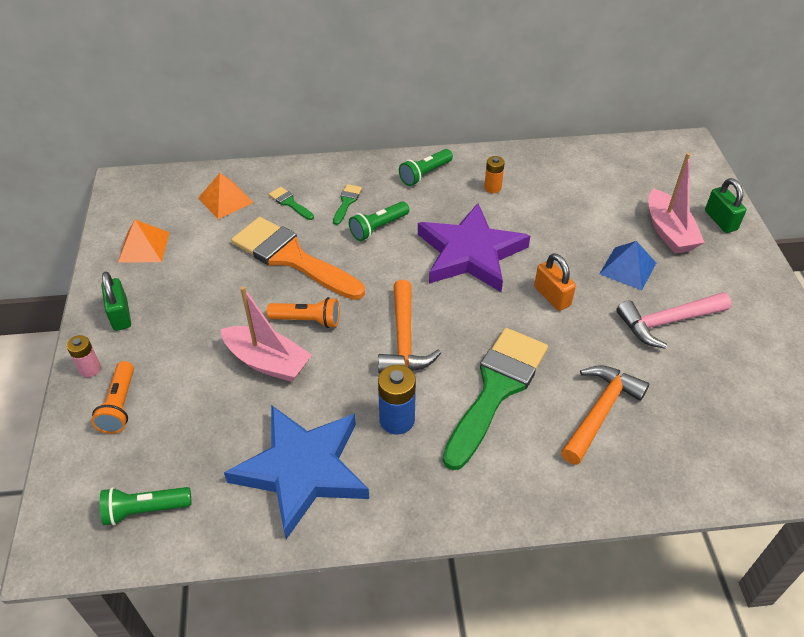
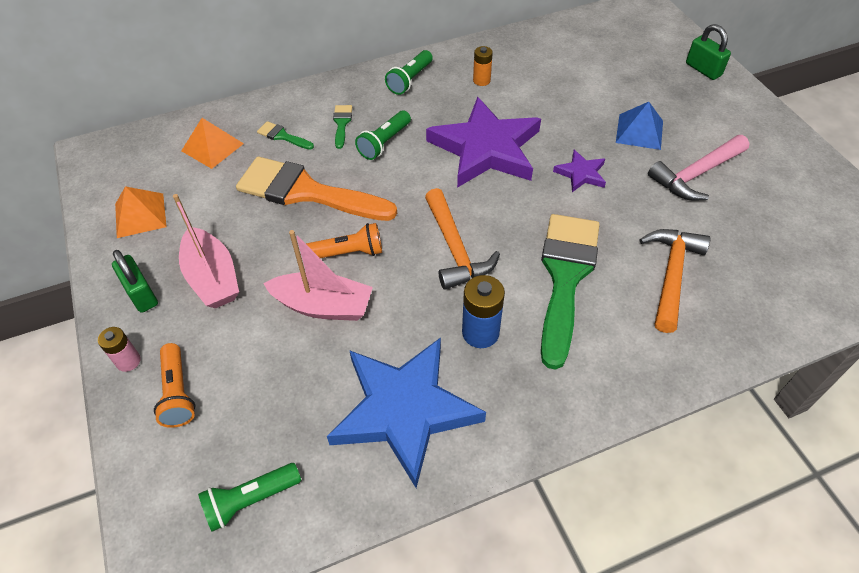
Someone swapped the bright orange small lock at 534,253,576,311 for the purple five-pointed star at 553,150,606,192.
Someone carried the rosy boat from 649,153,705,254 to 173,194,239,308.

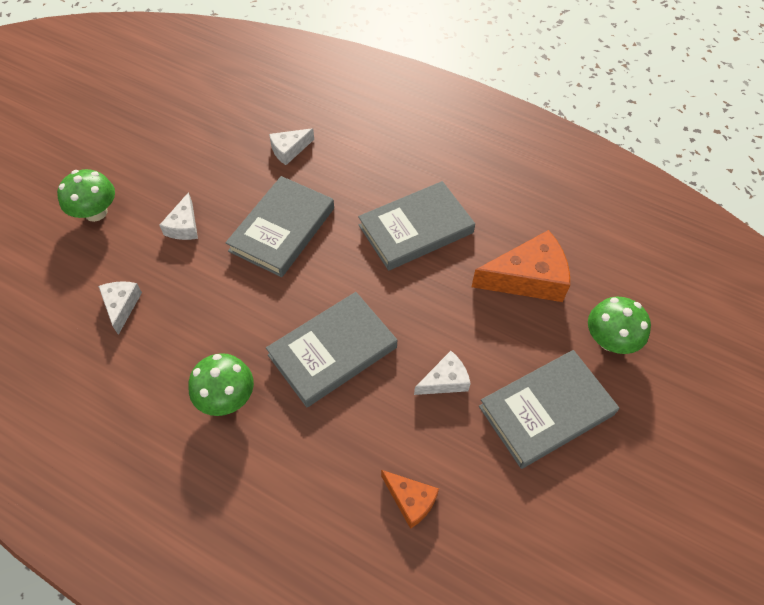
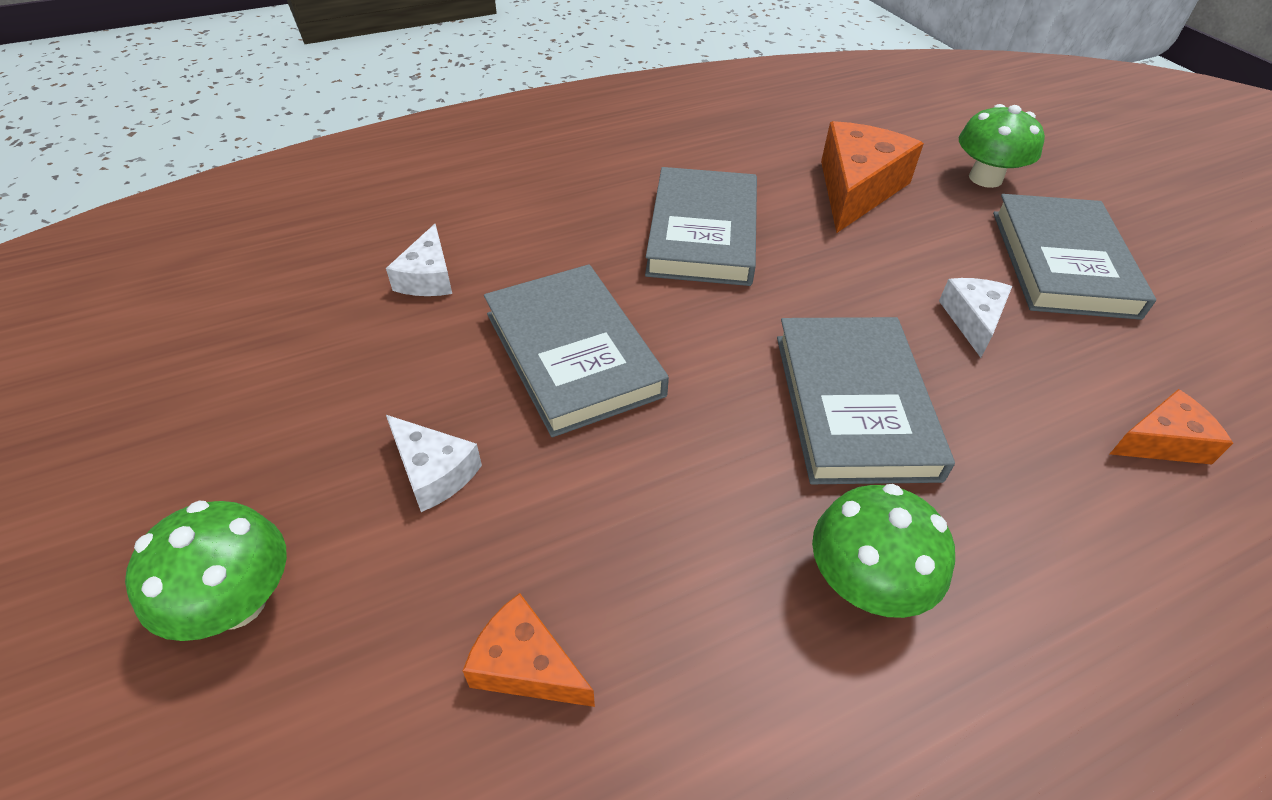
Someone repainted the pure white piece of cheese at 98,281,142,335, which became the bright orange piece of cheese at 463,593,595,707.

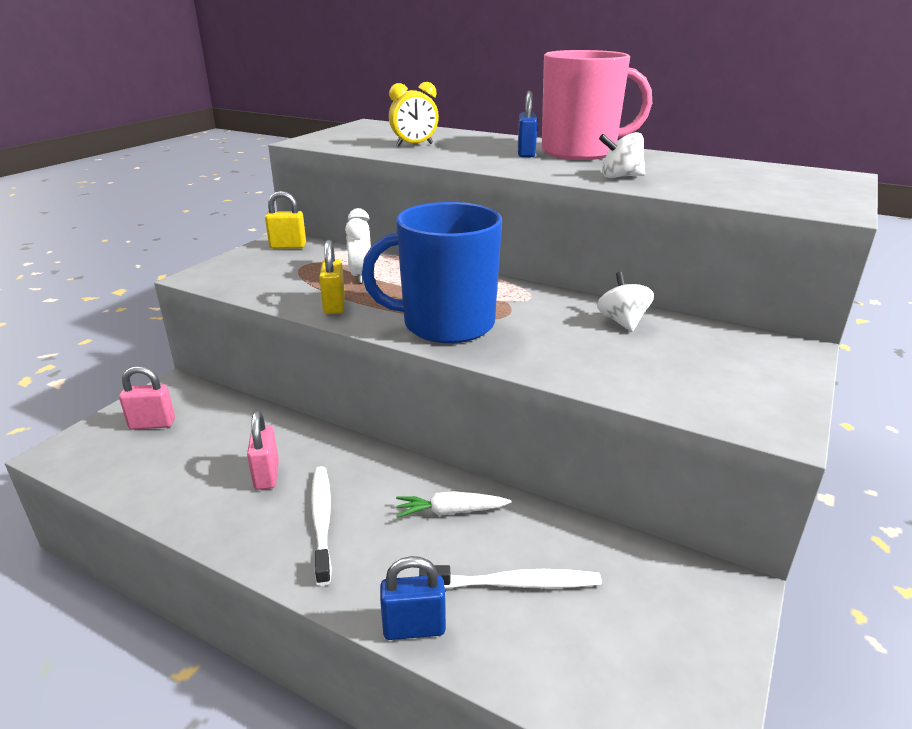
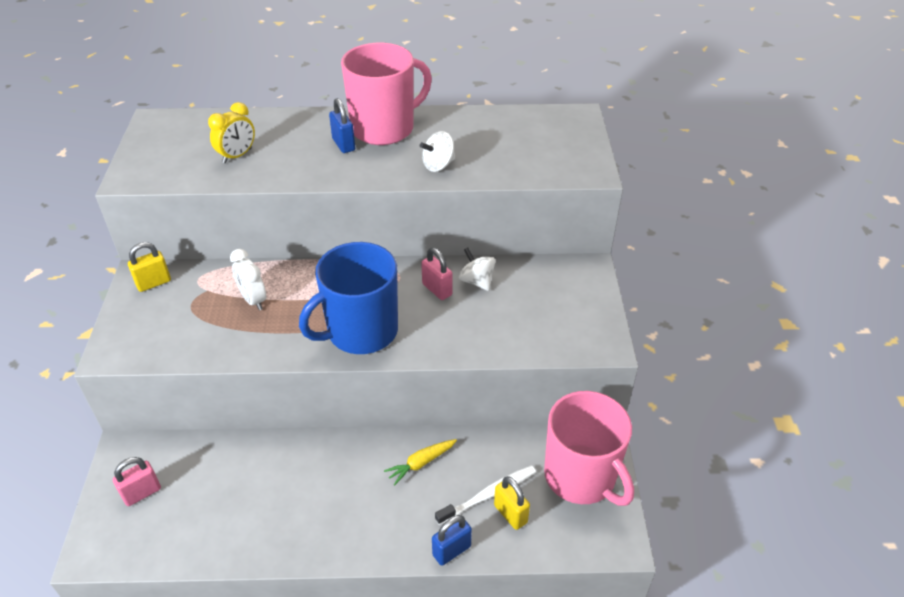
Someone carried the rosy small lock from 247,411,279,490 to 421,248,453,300.
Someone took away the pure white tooth brush at 311,466,332,586.
Someone carried the yellow small lock from 319,240,345,314 to 494,476,530,530.
Someone repainted the pure white carrot at 396,491,511,518, which became the yellow carrot at 384,439,457,486.
Someone put down the rosy coffee mug at 544,391,634,506.

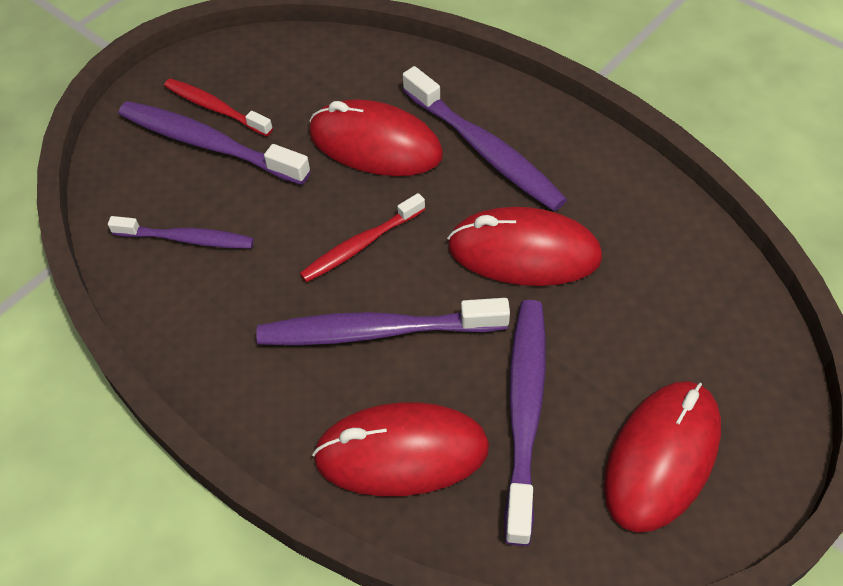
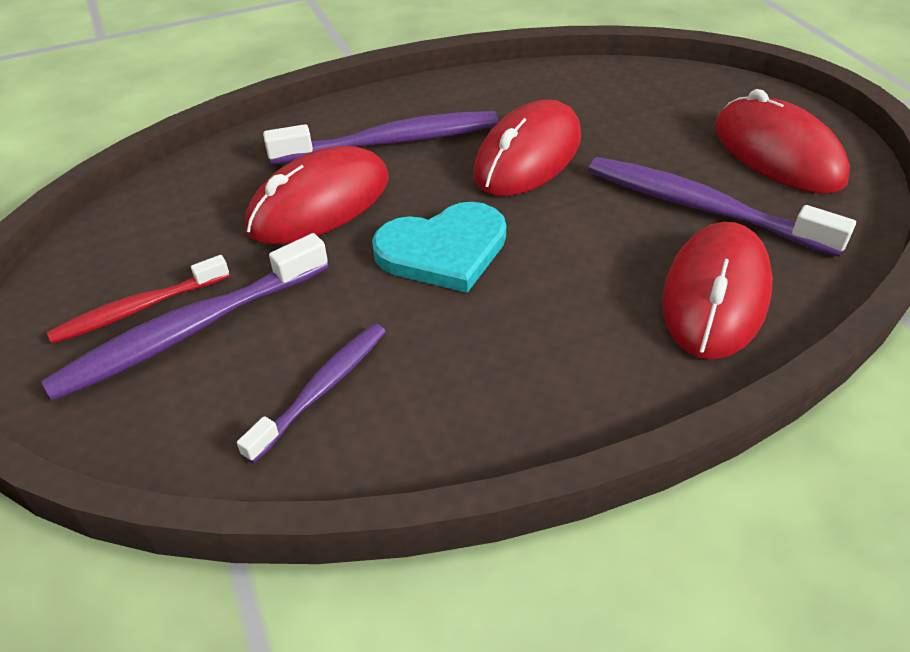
Someone took away the purple tooth brush at 256,298,510,345.
Someone swapped the red tooth brush at 300,193,425,282 for the teal heart shape at 372,202,506,293.

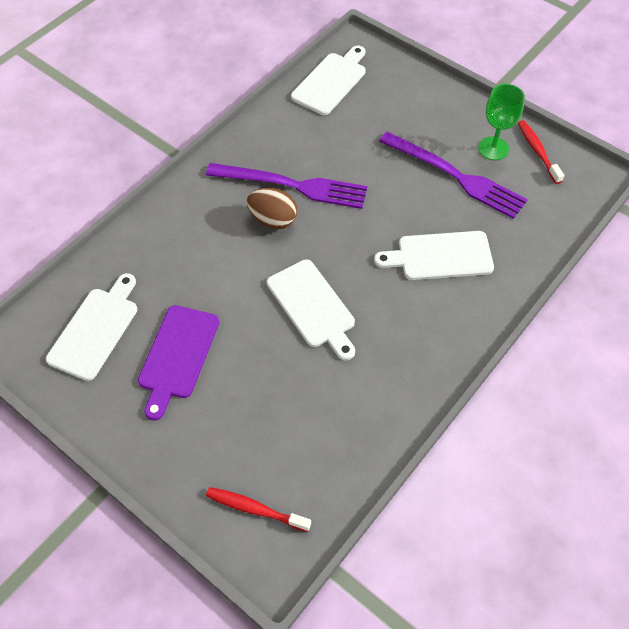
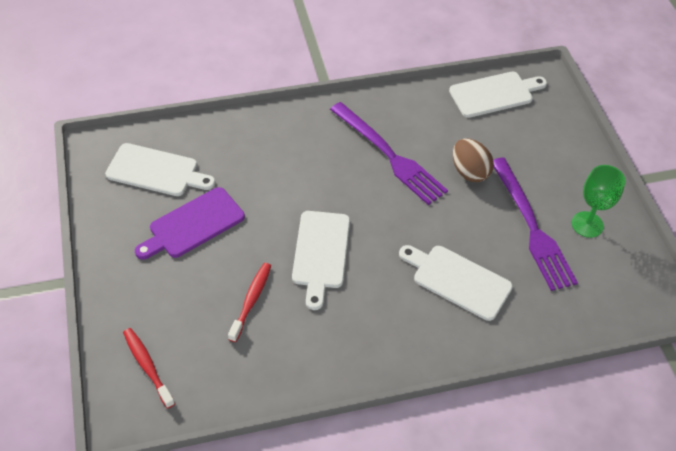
Someone rotated the pure white bread board at 46,273,137,381 by 45 degrees clockwise.
Someone carried the russet egg shape from 247,188,297,229 to 453,138,494,182.
Someone carried the red tooth brush from 518,120,564,184 to 228,263,271,342.

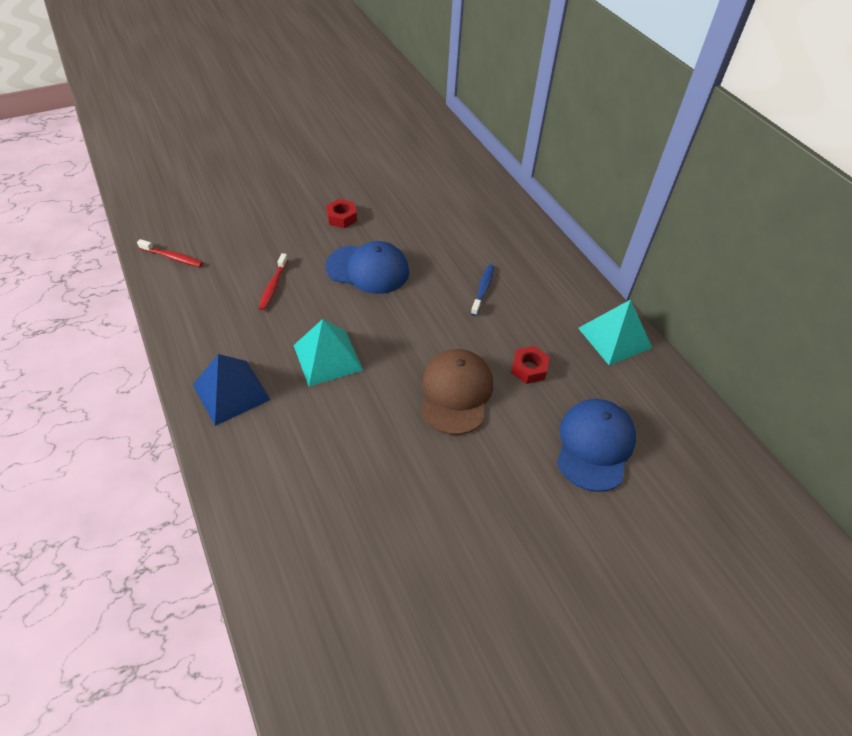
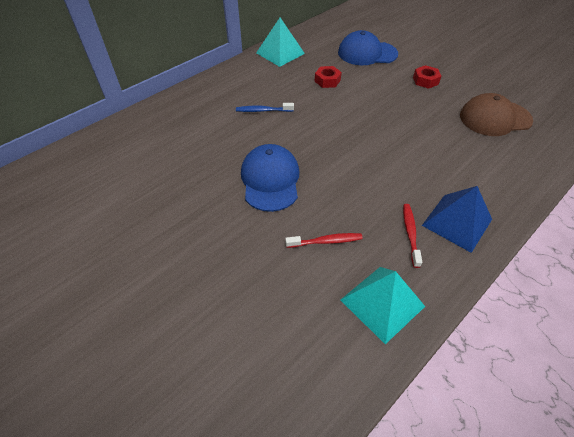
Someone carried the red tooth brush from 137,239,203,267 to 403,204,422,268.
Someone carried the teal pyramid shape from 293,319,363,386 to 341,267,425,344.
Someone carried the red hexagon nut from 326,199,357,228 to 413,65,441,89.
Someone carried the russet peaked cap from 421,349,493,435 to 460,93,533,136.

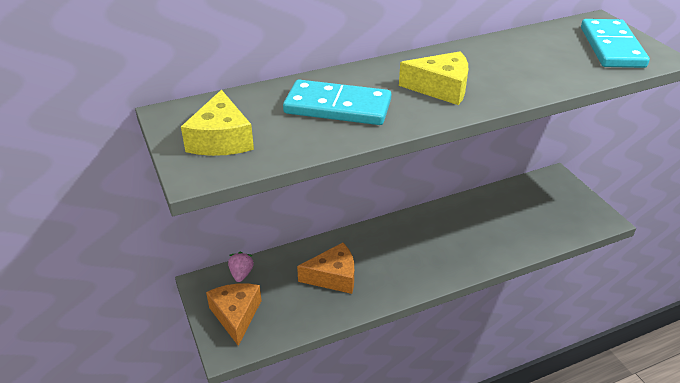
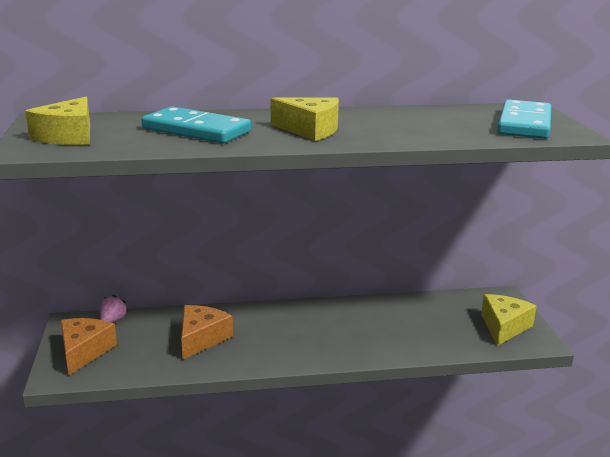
Someone rotated the bright orange piece of cheese at 297,243,354,294 by 75 degrees counterclockwise.
Someone put down the yellow piece of cheese at 481,294,537,346.

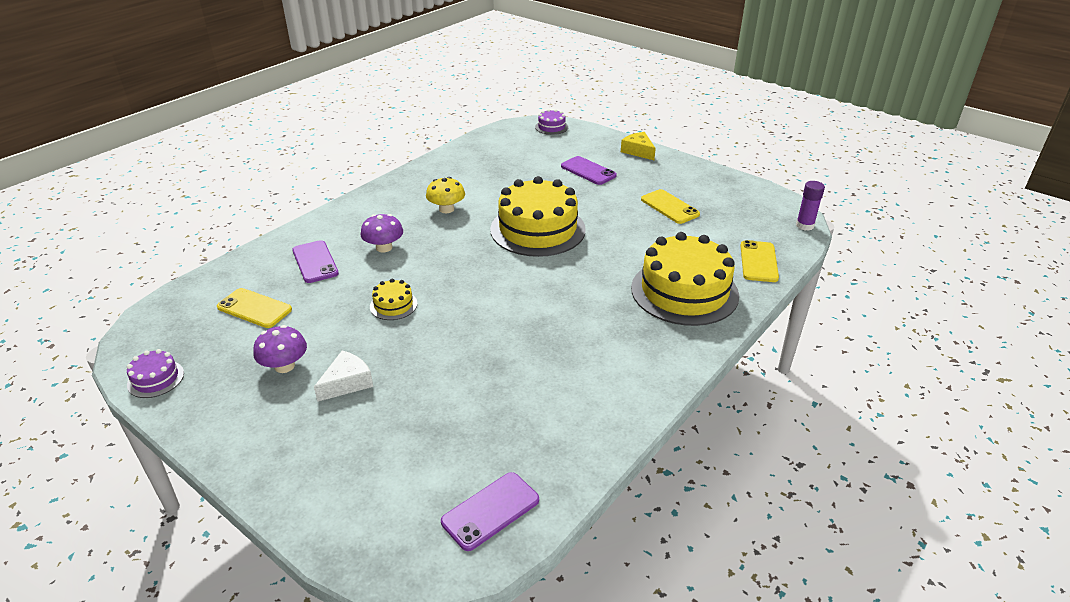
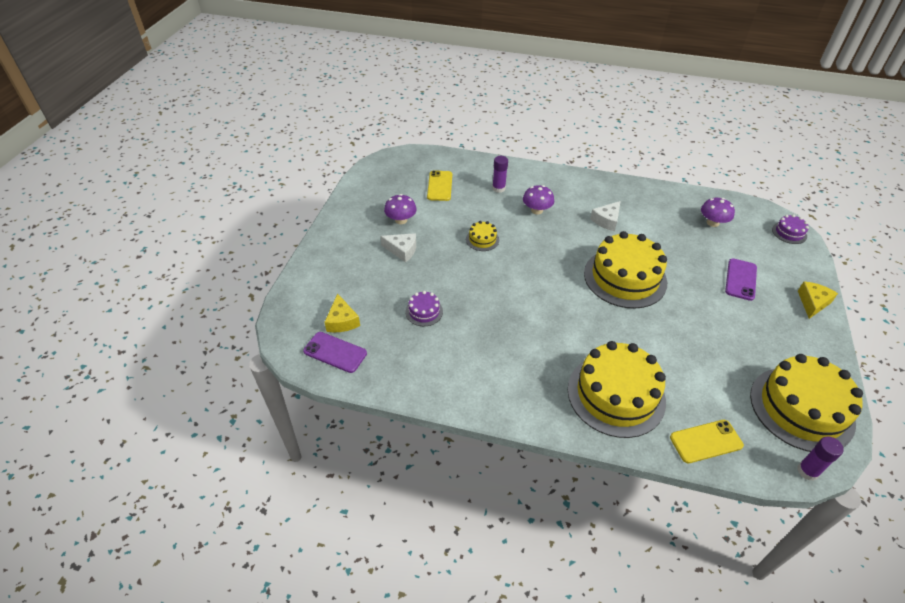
Someone carried the purple cake from 127,349,184,398 to 406,291,443,326.
Someone swapped the purple smartphone at 292,240,339,283 for the purple stick of glue at 492,156,508,193.
Someone swapped the yellow fungus at 426,177,465,213 for the pure white piece of cheese at 590,201,621,231.
Someone took away the yellow smartphone at 641,189,700,224.
Someone put down the yellow piece of cheese at 324,293,360,332.
Someone put down the purple fungus at 701,198,735,227.
Someone put down the yellow cake at 750,354,863,452.

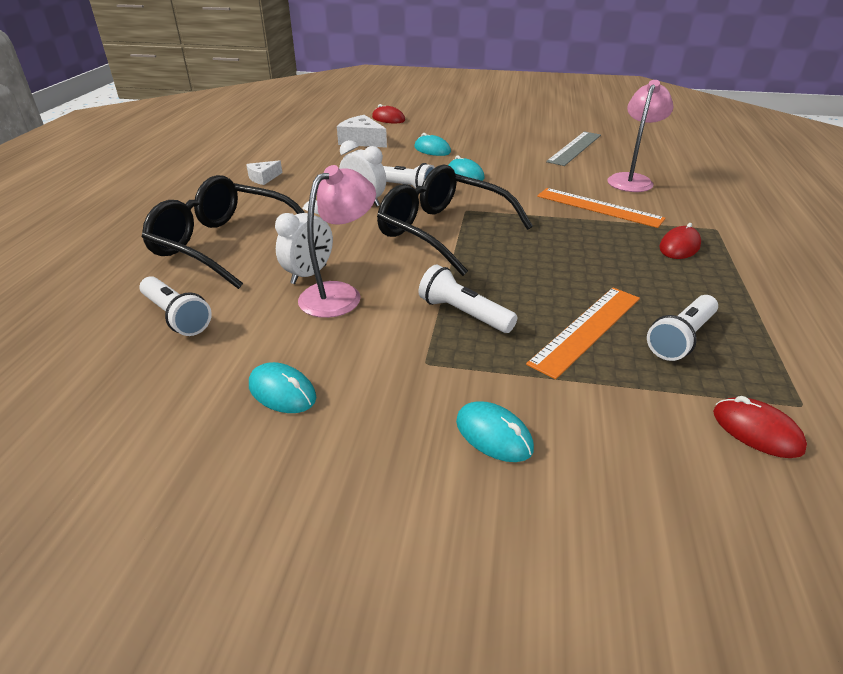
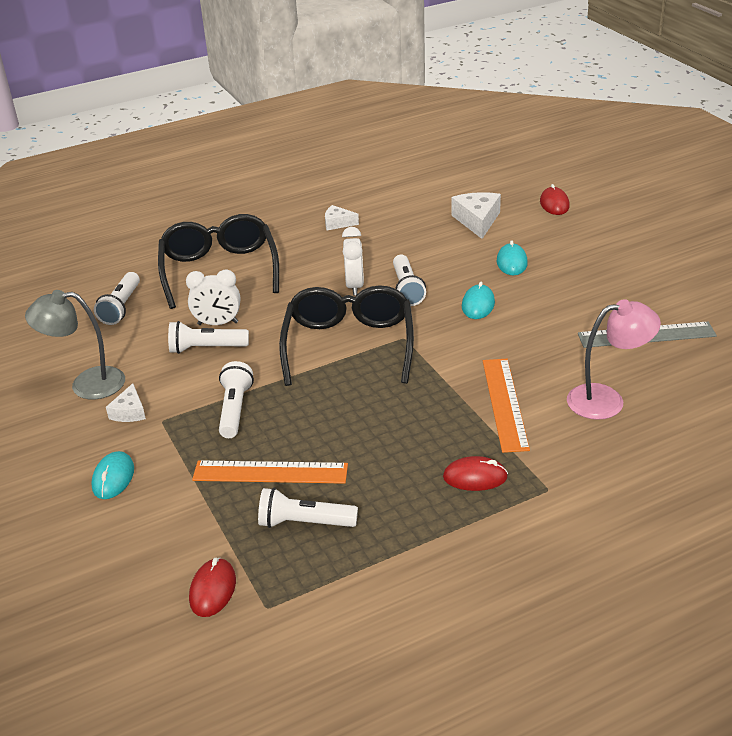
Someone swapped the teal mouse at 249,362,316,413 for the grey desk lamp at 25,290,125,400.
Someone swapped the rosy desk lamp at 298,165,376,318 for the pure white pocket torch at 168,321,249,354.
Someone put down the pure white piece of cheese at 106,383,146,422.

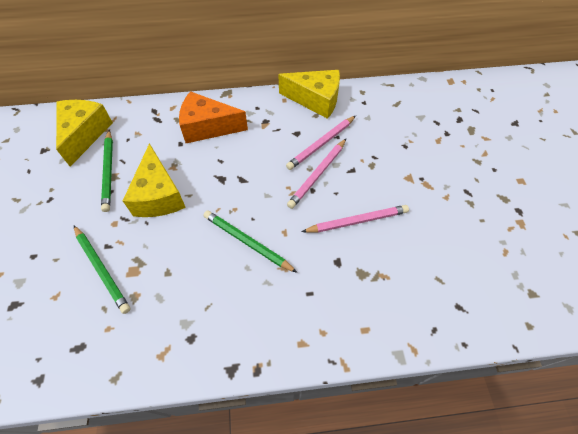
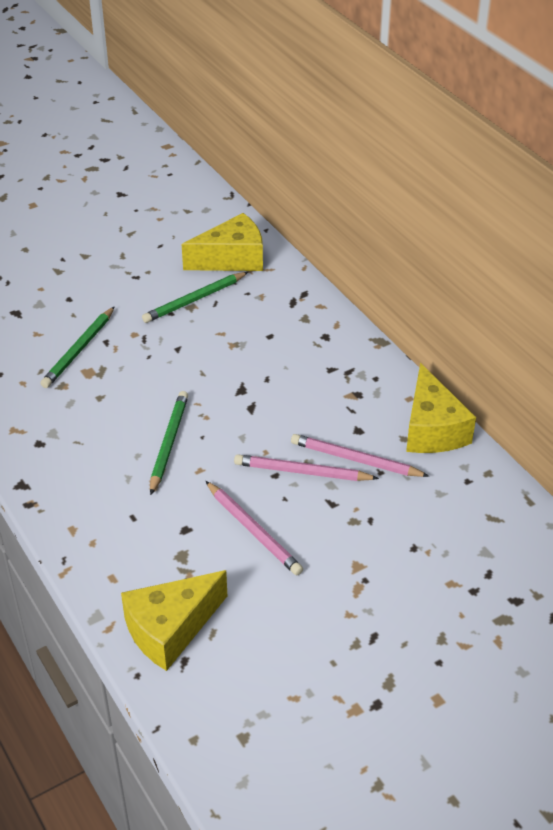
Someone carried the yellow piece of cheese from 123,143,186,217 to 121,570,227,671.
Someone took away the bright orange piece of cheese at 179,91,248,143.

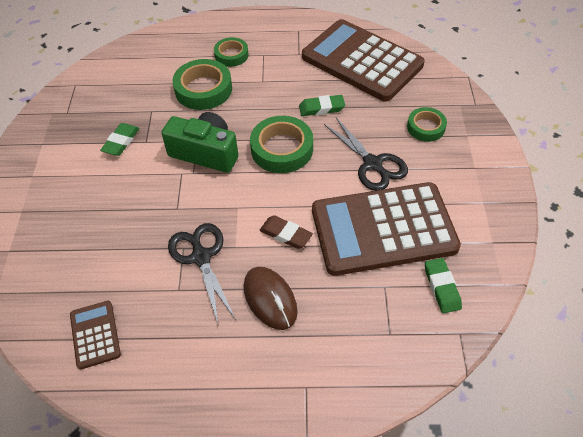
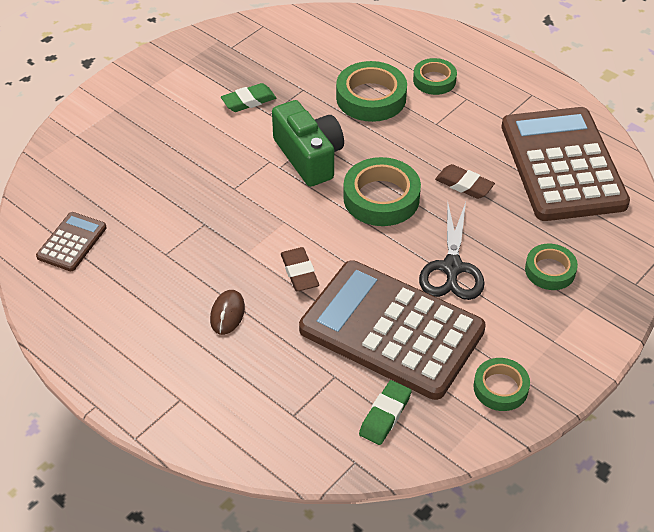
Someone took away the jet-black shears at 168,223,236,323.
Someone scaled the russet mouse at 244,267,298,330 by 0.65.
Someone repainted the leaf-green eraser at 299,95,345,116, which became the russet eraser at 435,164,495,199.
Someone put down the leaf-green sticky tape at 473,358,530,411.

